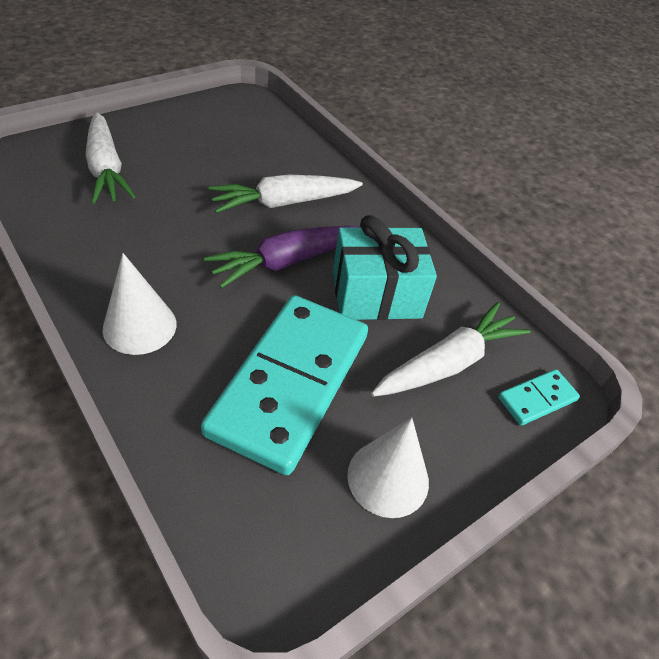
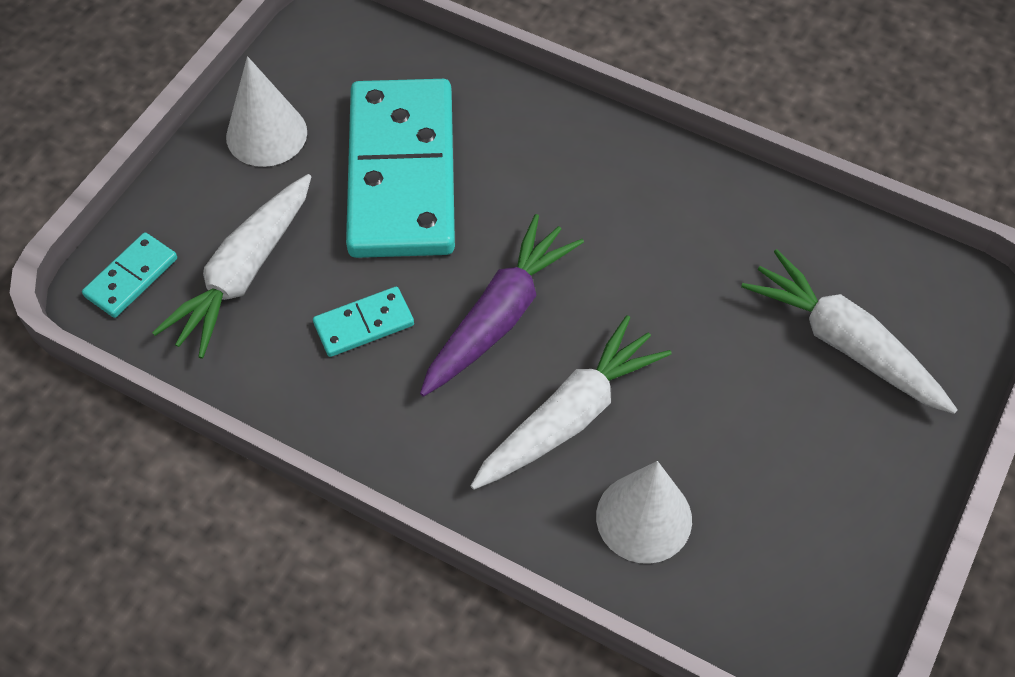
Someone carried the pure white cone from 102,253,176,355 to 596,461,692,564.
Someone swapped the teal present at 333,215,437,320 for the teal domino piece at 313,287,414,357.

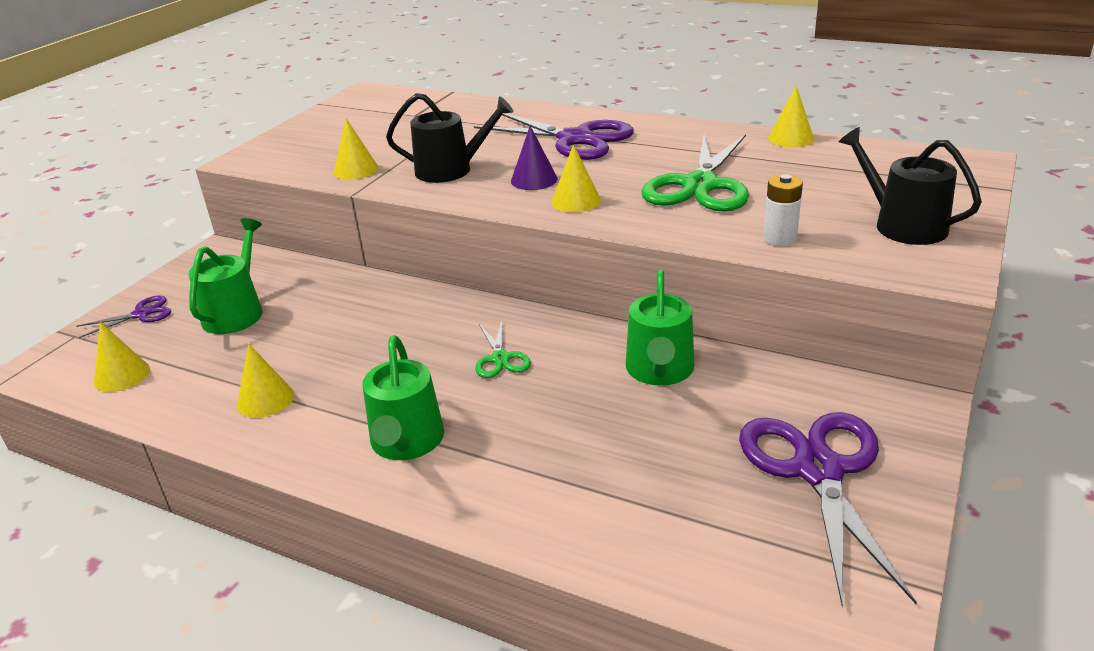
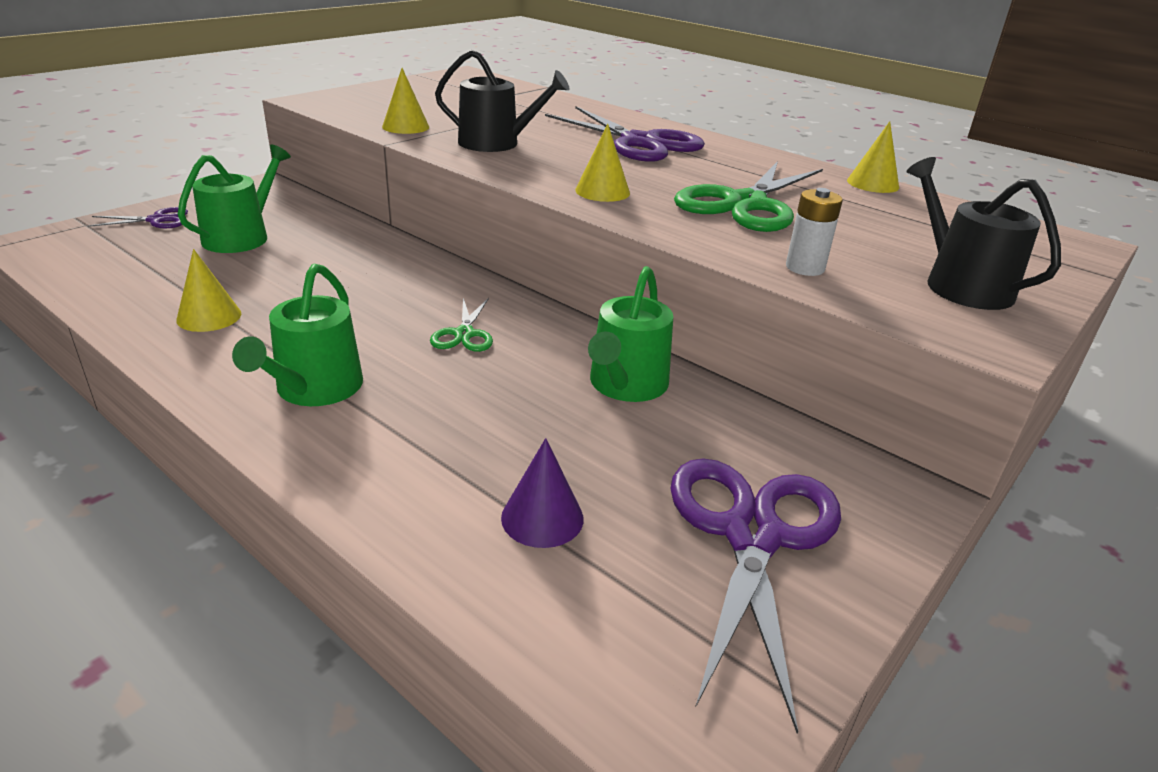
Someone took away the yellow cone at 94,322,150,392.
Someone carried the purple cone from 511,126,558,190 to 501,438,584,548.

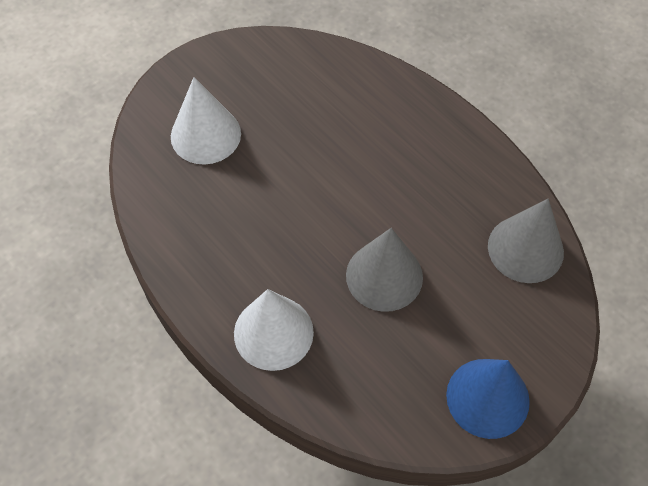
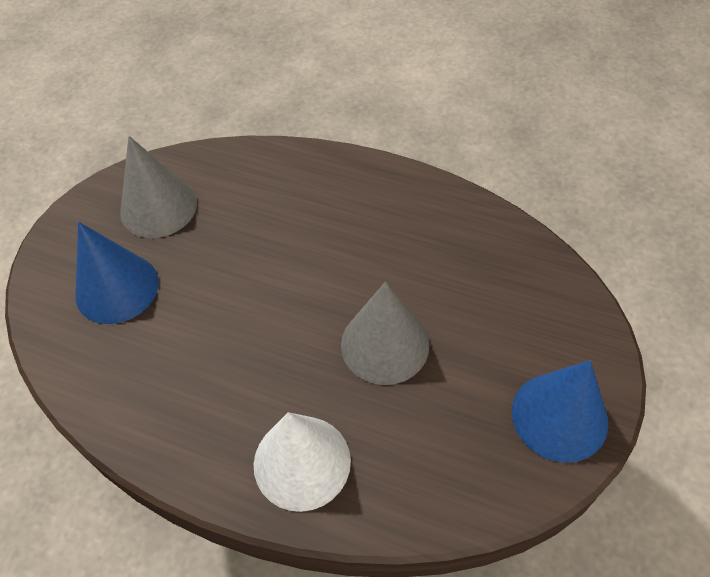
Someone repainted the pure white cone at 171,77,241,165, which became the cobalt cone at 75,222,159,324.
Someone carried the grey cone from 488,199,564,283 to 120,136,197,238.

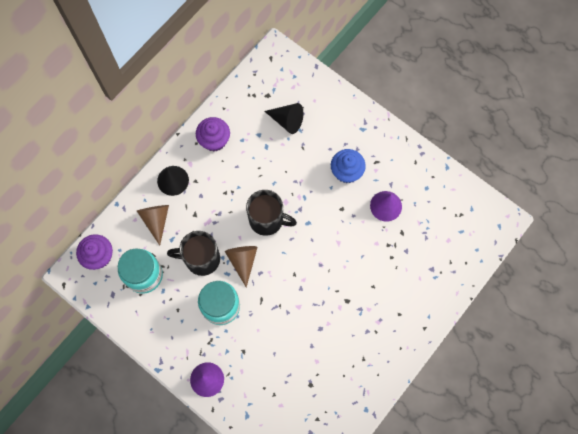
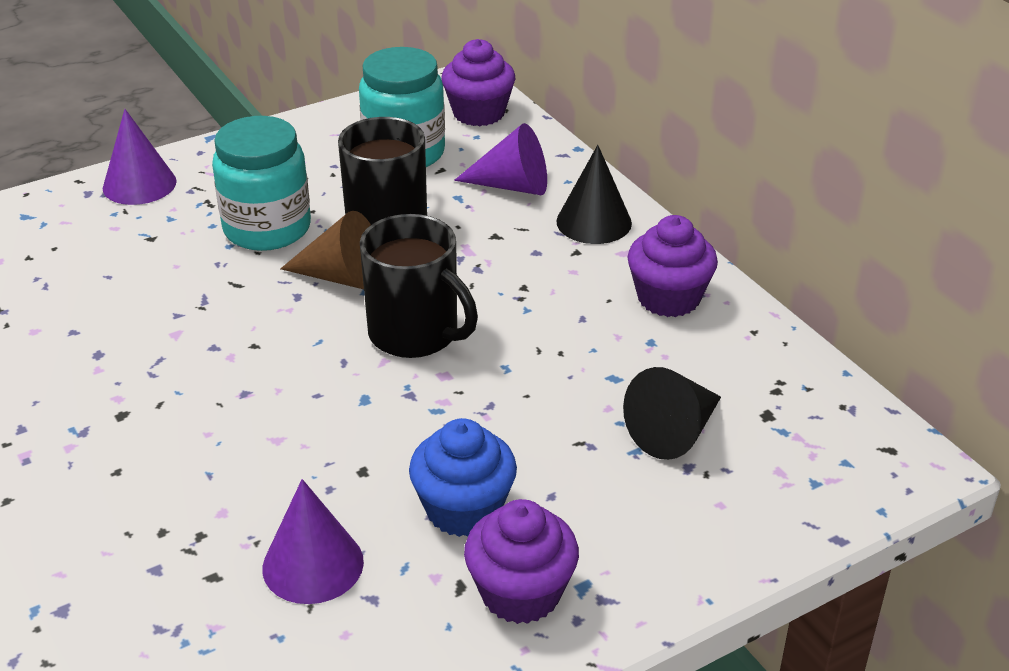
Someone repainted the russet cone at 137,205,169,246, which became the purple cone at 454,123,547,195.
Someone rotated the jet-black coffee mug at 246,190,297,236 by 90 degrees counterclockwise.
Someone put down the purple cupcake at 464,499,579,624.

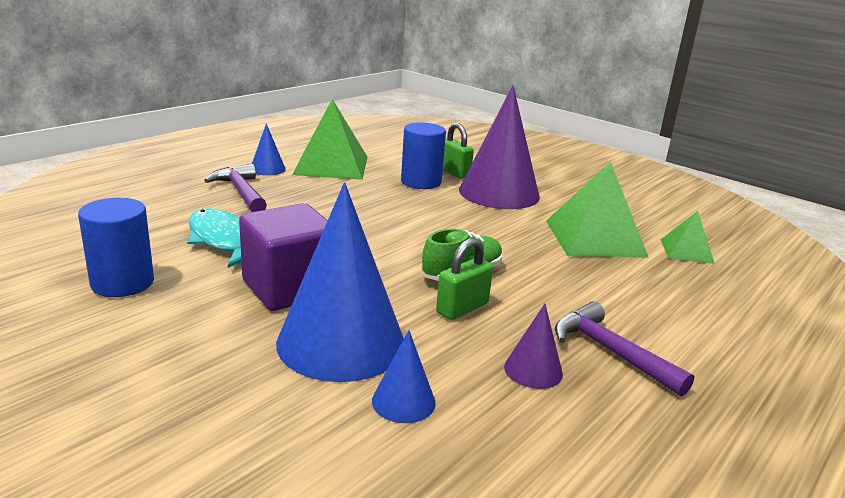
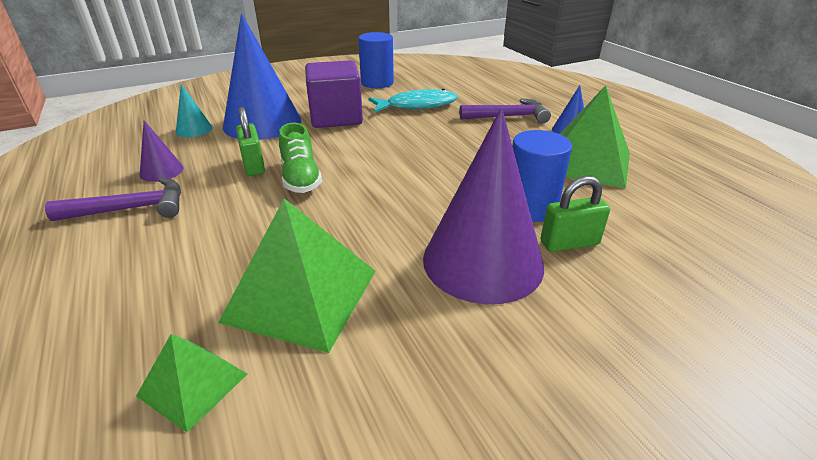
Someone repainted the cobalt cone at 372,330,436,423, which became the teal cone at 176,84,213,137.

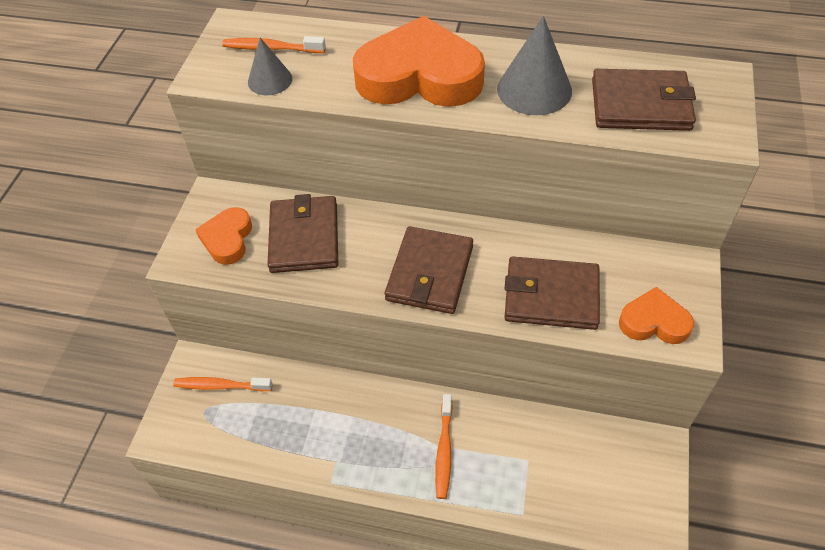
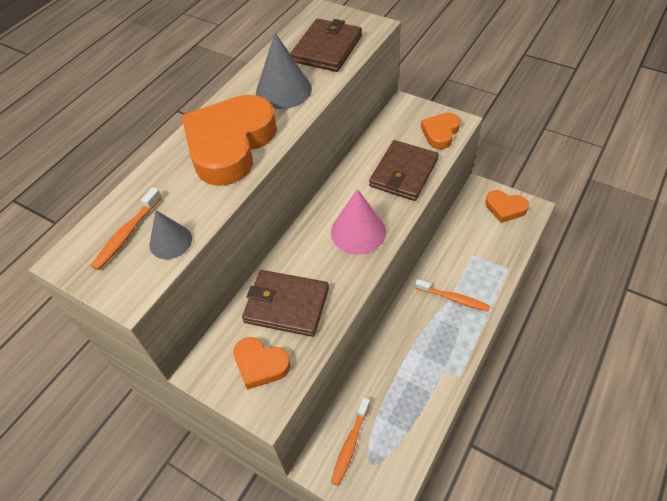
Someone swapped the russet wallet at 384,226,473,314 for the rosy cone at 331,189,386,255.
Someone put down the bright orange heart shape at 485,190,529,223.

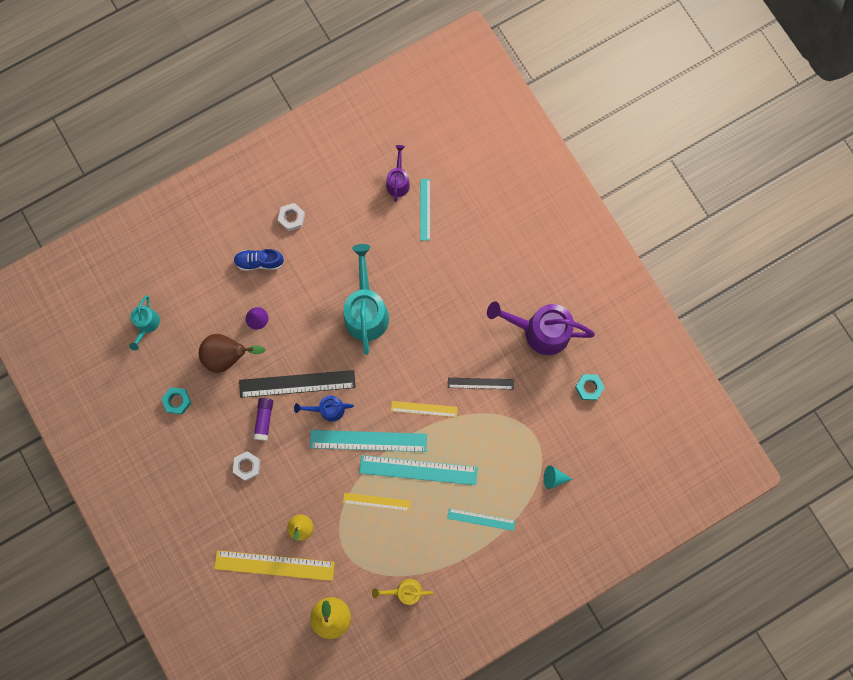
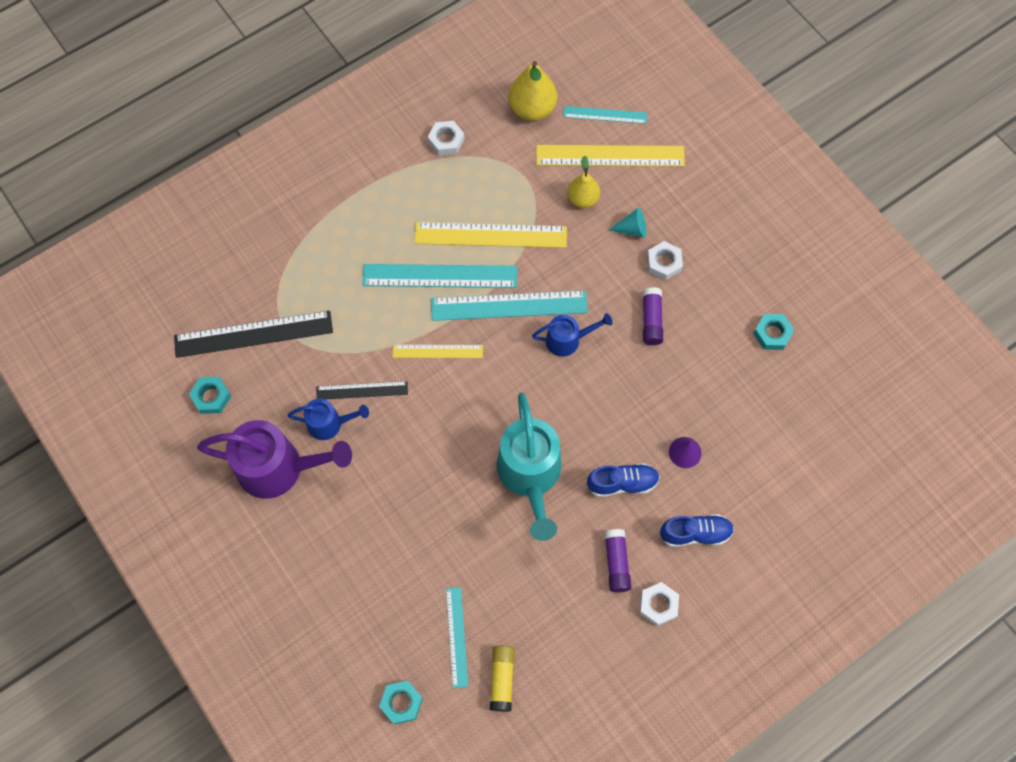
Someone took away the teal watering pot at 129,295,160,351.
Someone took away the russet pear at 199,334,266,373.
Someone carried the jet-black measuring stick from 239,370,356,398 to 174,310,333,358.
Someone scaled the yellow measuring stick at 343,493,411,511 by 1.75.
Someone swapped the yellow watering pot at 372,579,433,605 for the pure white hexagon nut at 428,121,465,155.
Someone swapped the purple watering pot at 386,145,410,202 for the yellow stick of glue at 490,646,515,712.
Someone carried the teal measuring stick from 447,508,516,531 to 563,106,647,124.
Someone carried the teal cone from 544,465,572,489 to 609,208,646,238.
Someone put down the cobalt watering pot at 288,399,369,440.
Someone put down the teal hexagon nut at 379,681,423,725.
Someone put down the cobalt sneaker at 587,463,660,497.
Someone put down the purple stick of glue at 604,529,631,592.

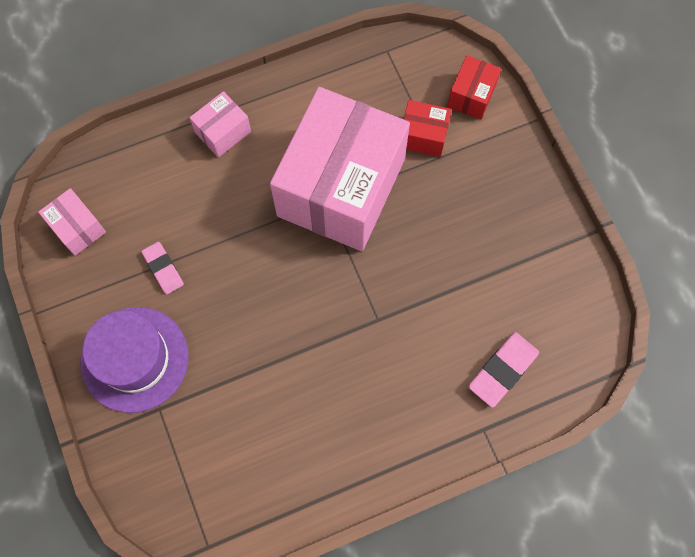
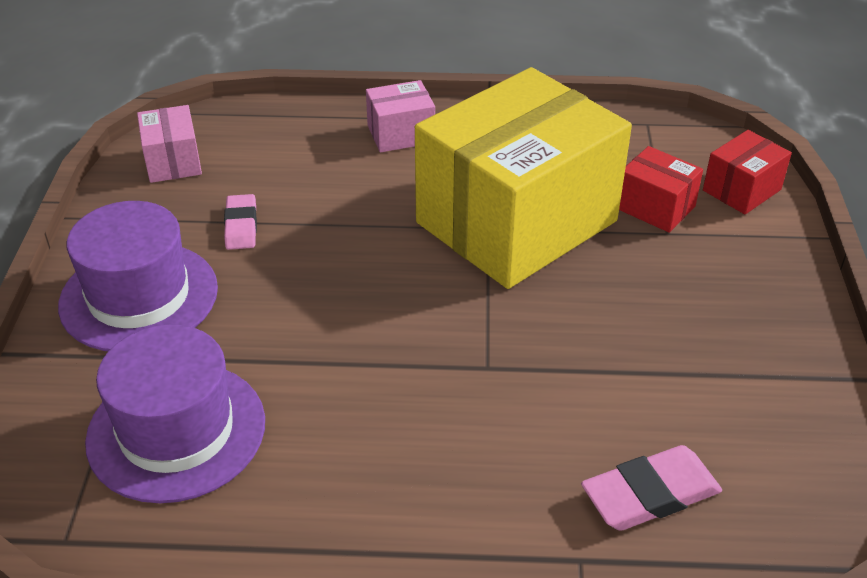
Someone repainted the rosy box at 270,87,410,251, which became the yellow box at 415,67,632,289.
Someone put down the purple hat at 85,324,265,503.

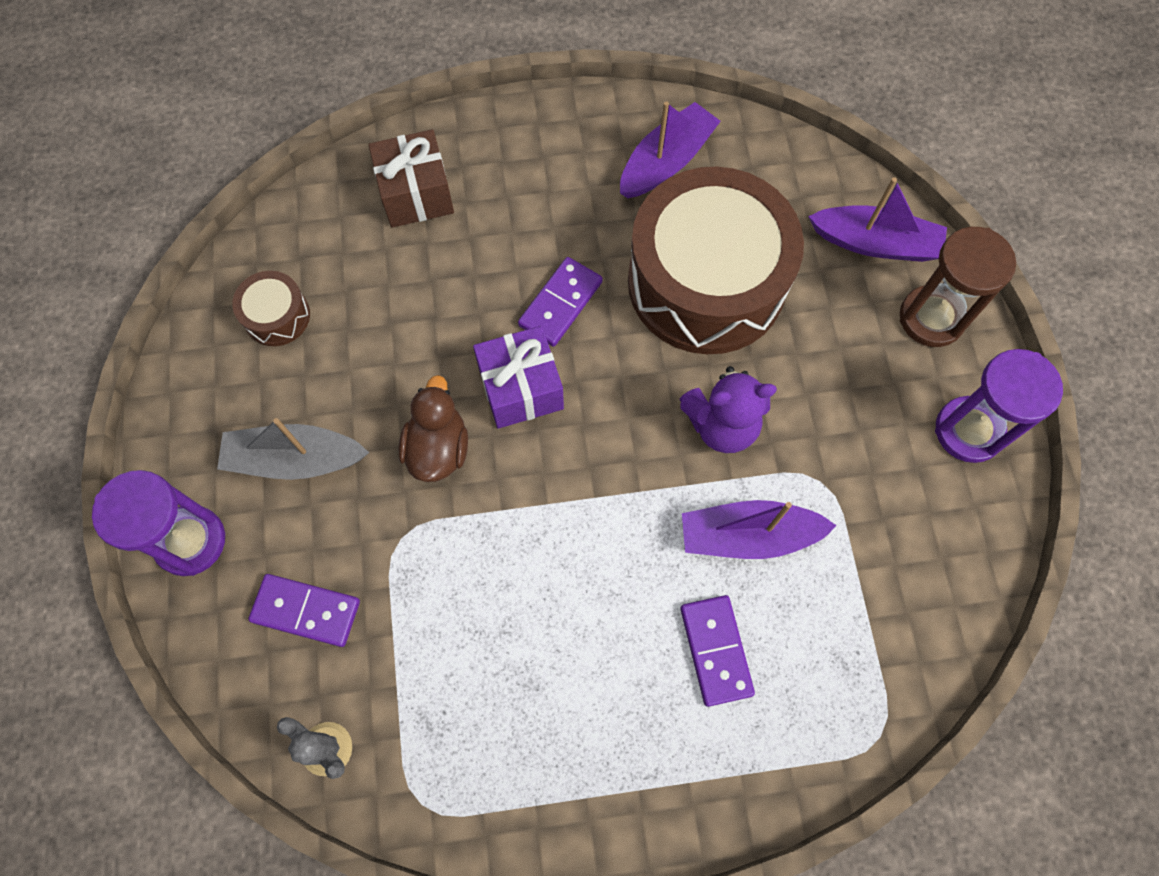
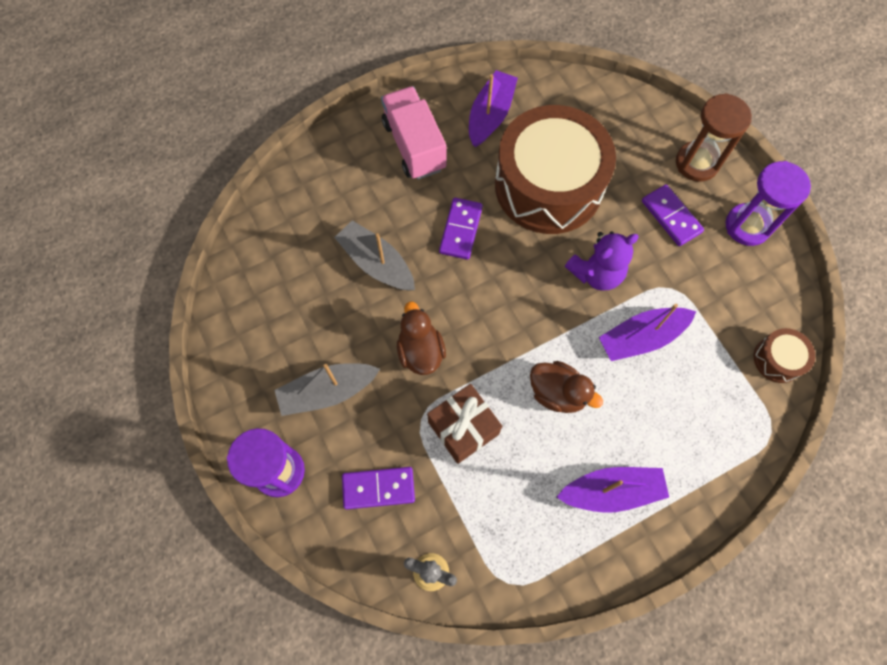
Someone carried the russet drum from 232,271,310,346 to 754,328,815,383.
Someone carried the russet present from 369,129,454,228 to 427,384,502,464.
Someone took away the purple present at 473,326,564,429.
Someone carried the purple domino piece from 680,595,755,707 to 642,184,704,246.
Someone carried the purple boat from 808,177,947,262 to 556,467,669,513.
Someone put down the grey boat at 334,220,415,291.
Someone put down the rosy truck at 381,86,447,180.
Someone put down the russet duck at 530,361,603,413.

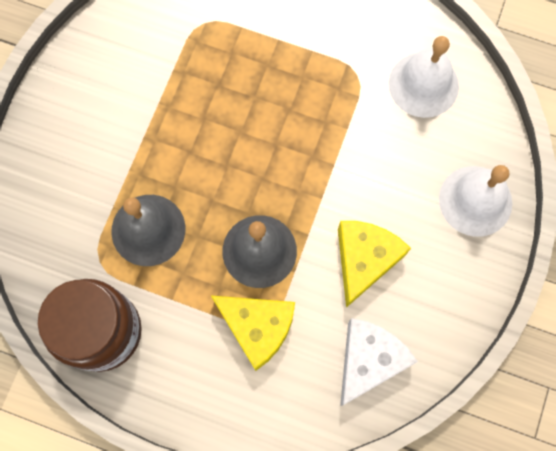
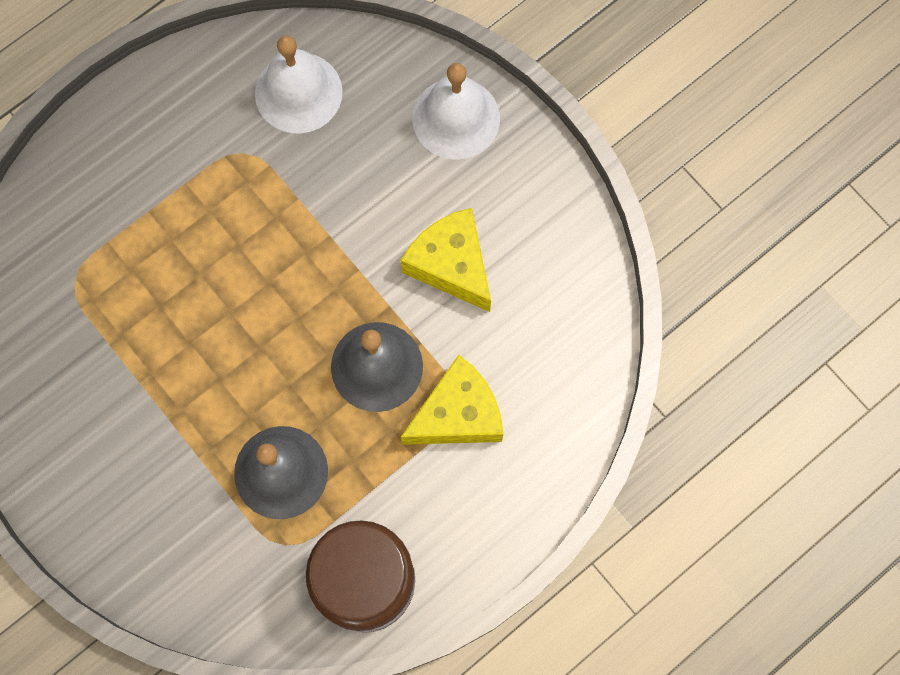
Someone took away the pure white piece of cheese at 340,318,418,406.

